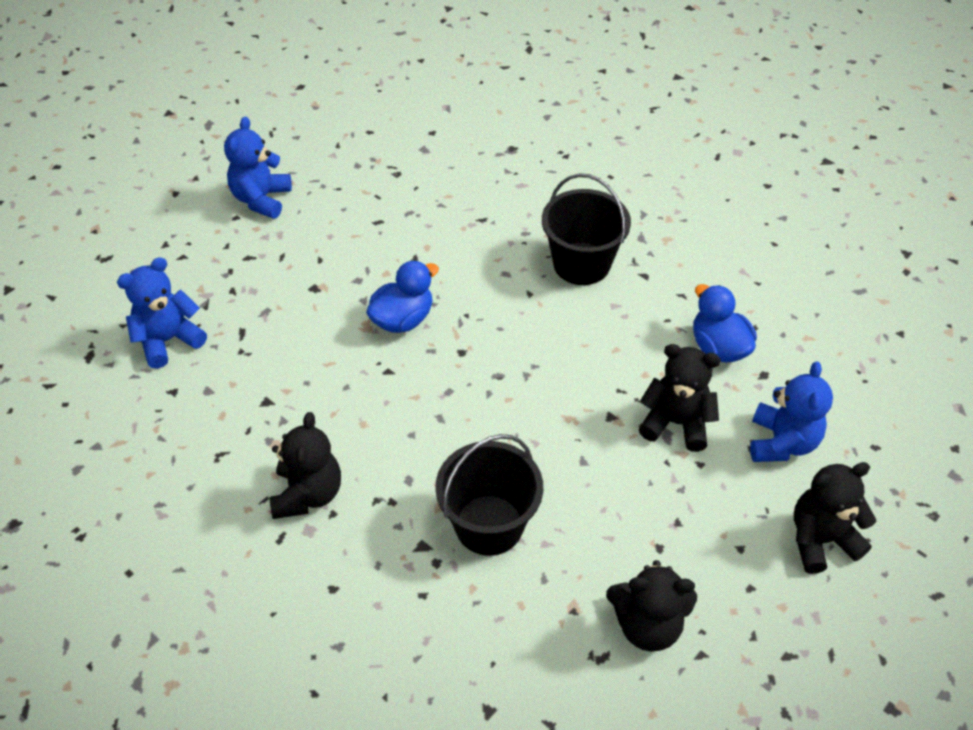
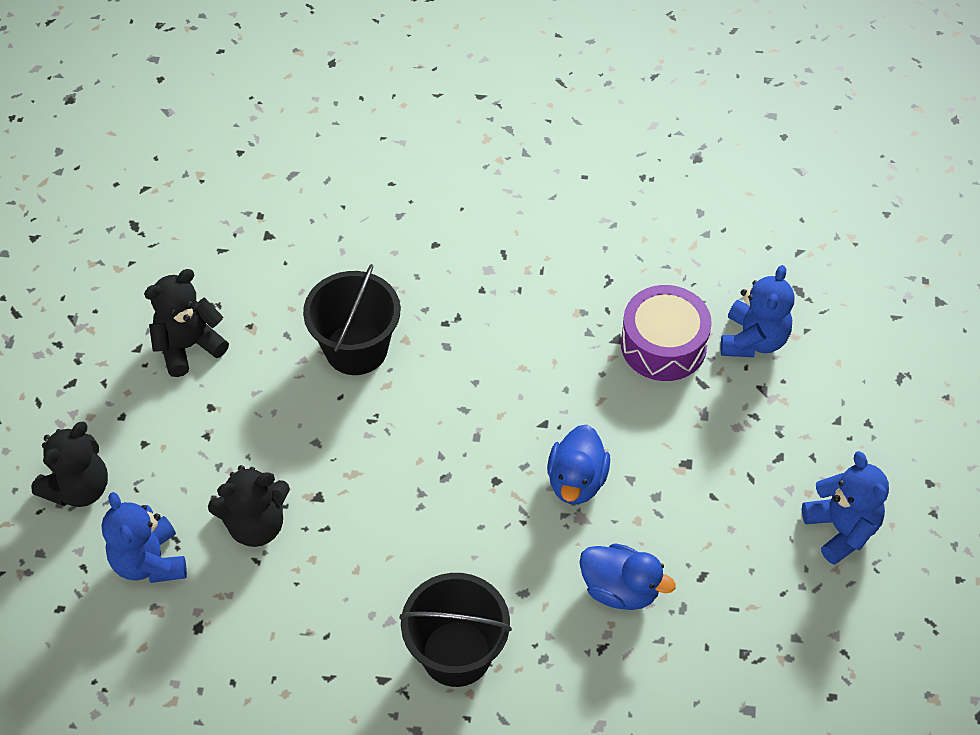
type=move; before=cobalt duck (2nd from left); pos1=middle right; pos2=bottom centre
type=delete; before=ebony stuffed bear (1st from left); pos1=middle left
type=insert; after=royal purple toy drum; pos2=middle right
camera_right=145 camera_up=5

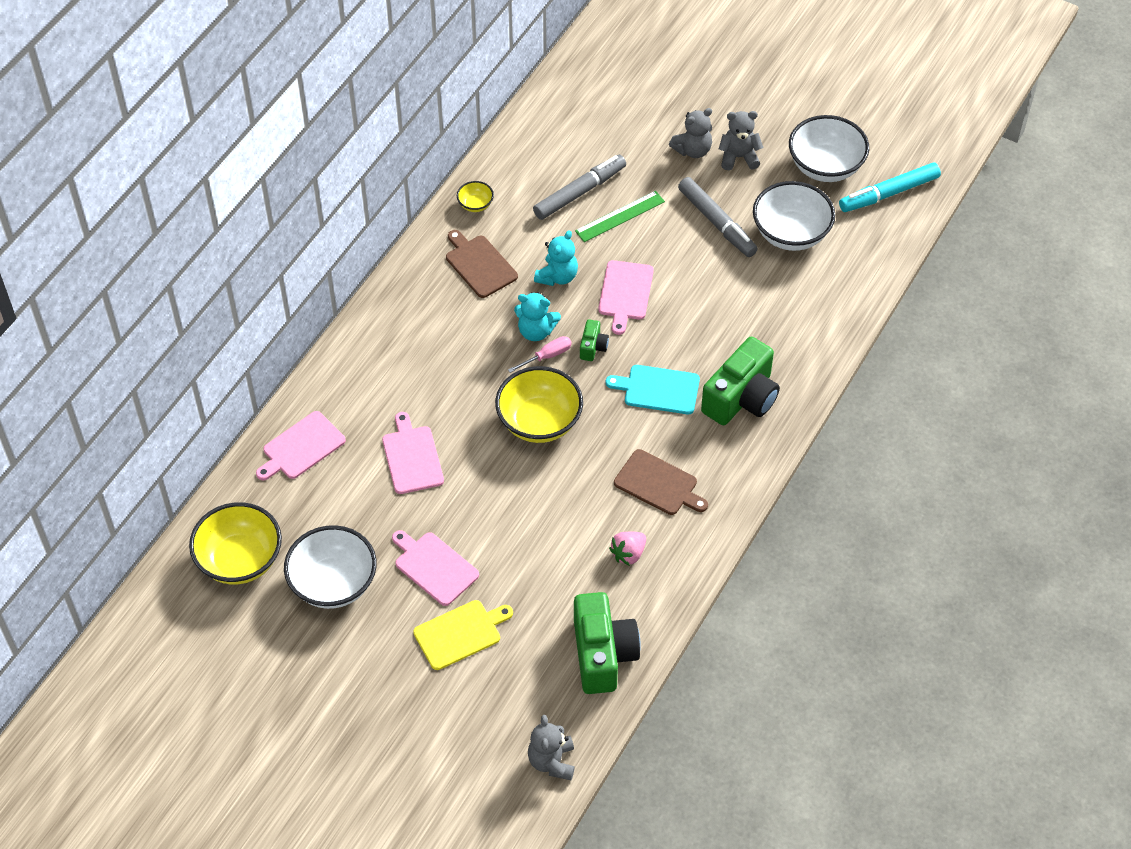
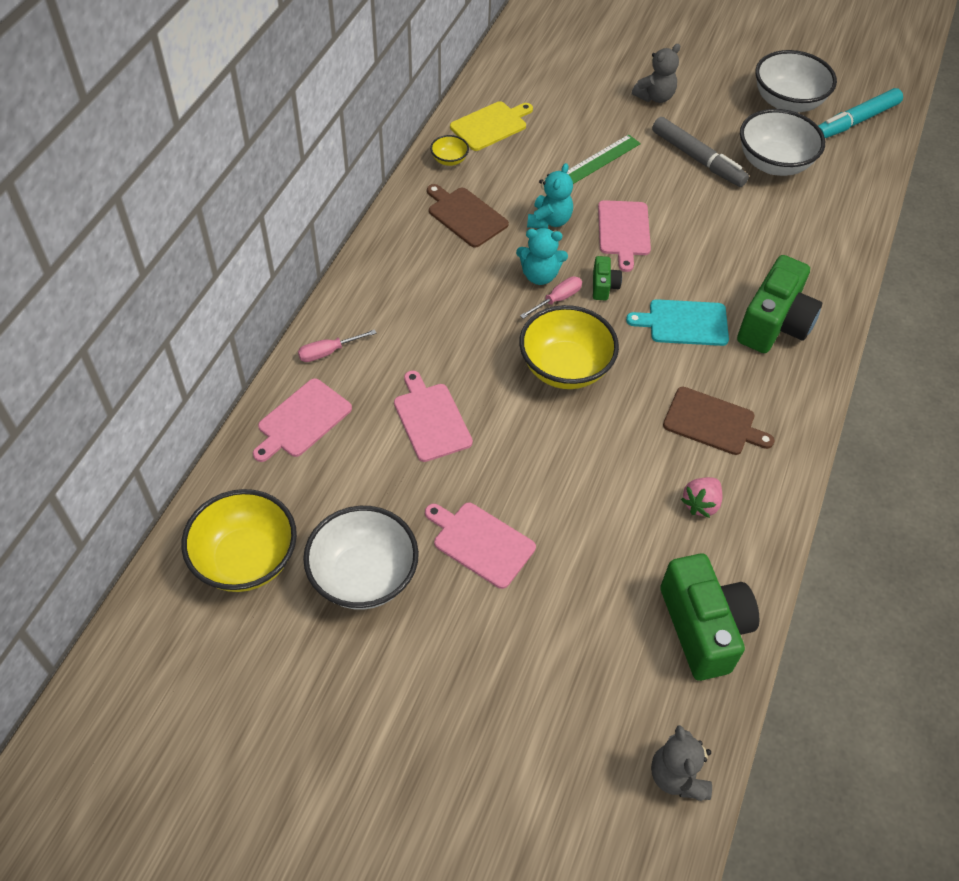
type=delete; before=gray stuffed bear (3rd from left); pos1=top centre
type=delete; before=gray marker (1st from left); pos1=top centre
type=move; before=yellow cutting board; pos1=bottom centre; pos2=top centre
type=insert; after=rose-pink hand screwdriver (1st from left); pos2=centre
camera_right=-10 camera_up=0

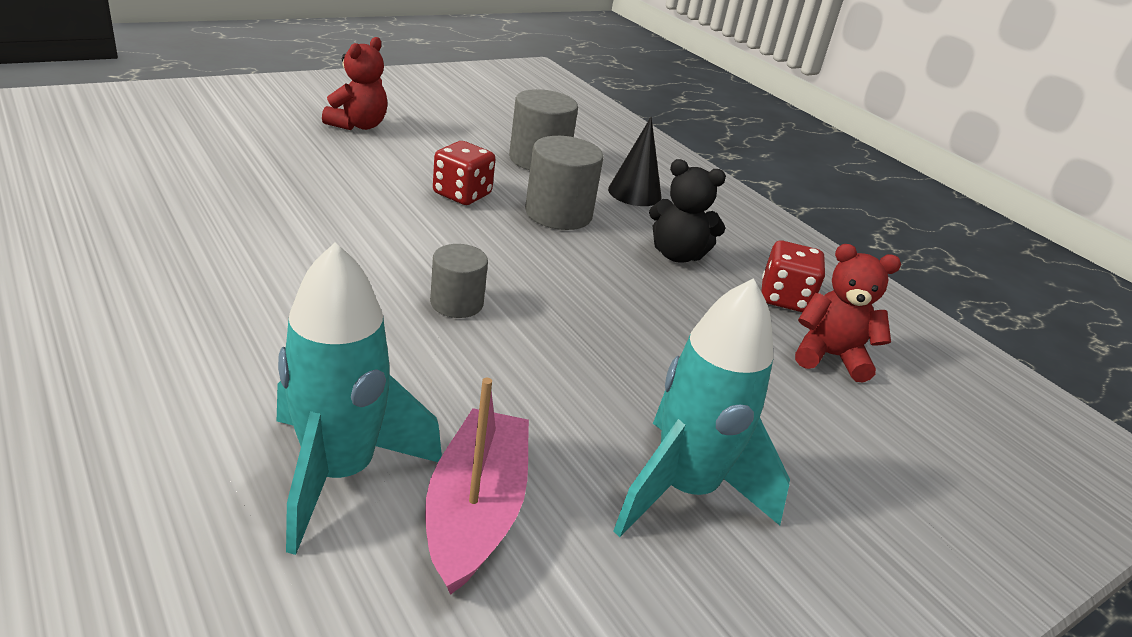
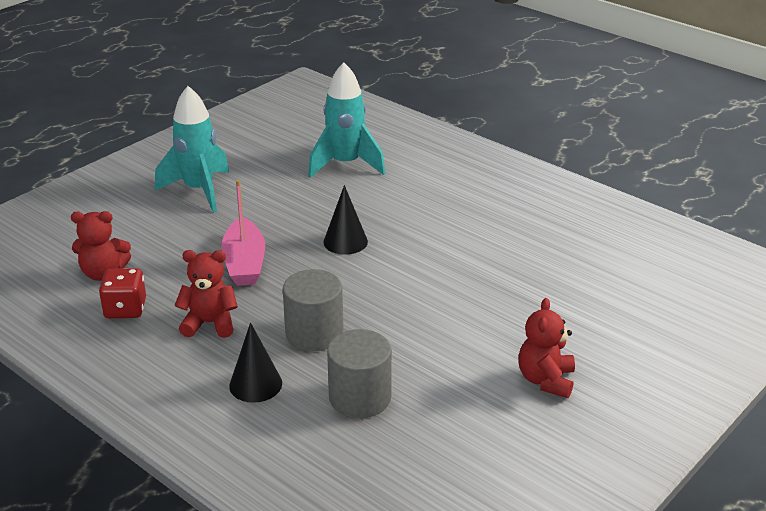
type=delete; before=red game die (1st from left); pos1=top centre
type=recolor; before=ebony stuffed bear; after=red stuffed bear (2nd from left); pos1=top centre; pos2=middle left
type=replace; before=gray cylinder (1st from left); after=ebony solid cone (2nd from left); pos1=centre; pos2=centre
type=move; before=rose-pink sailboat; pos1=bottom centre; pos2=middle left
camera_right=170 camera_up=0

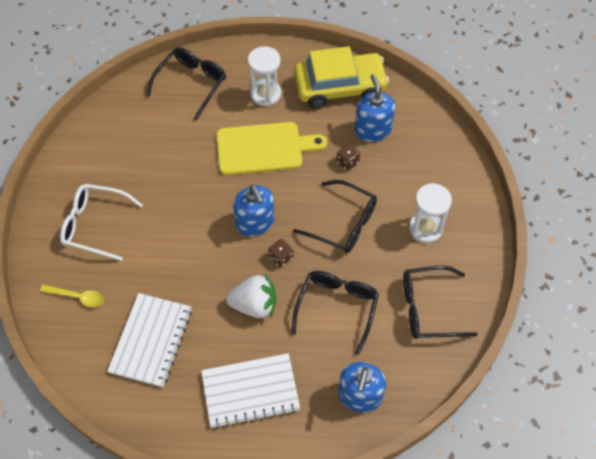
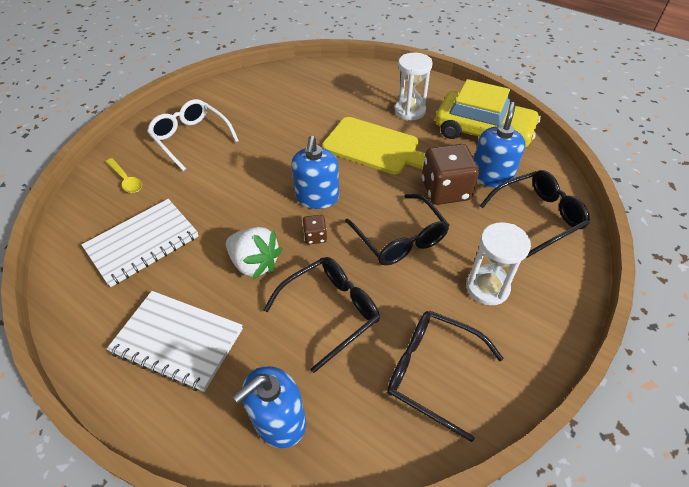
type=move; before=ebony spectacles (1st from left in the first image); after=ebony spectacles (4th from left); pos1=top left; pos2=middle right
type=resize; before=dark brown game die (2nd from left); pos1=centre; pos2=centre; scale=2.13
camera_right=35 camera_up=-10

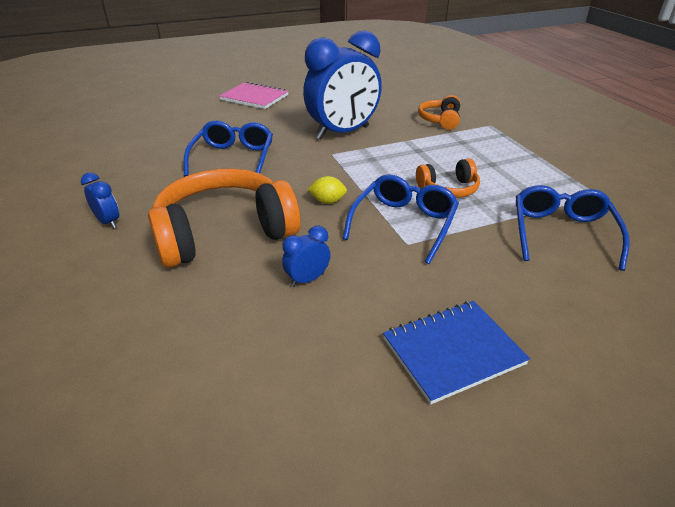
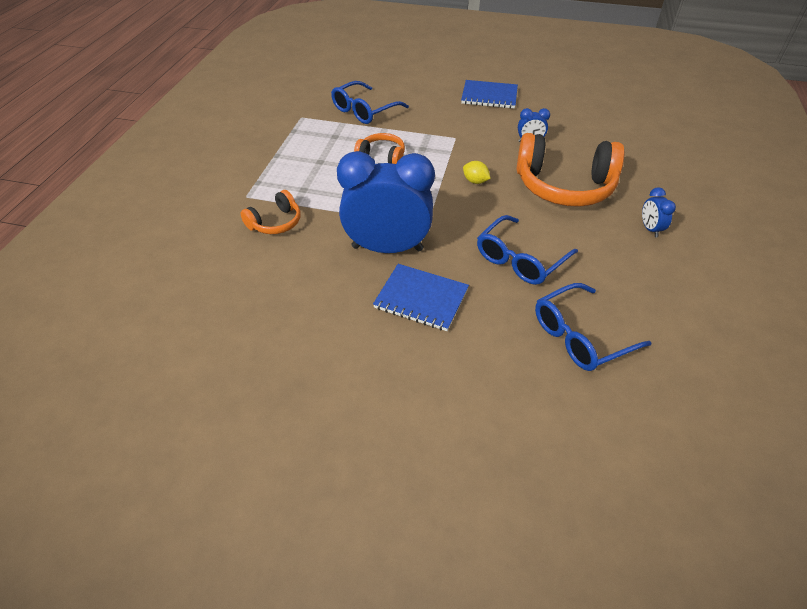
type=delete; before=rose-pink notebook; pos1=top centre
type=move; before=cobalt spectacles (2nd from left in the first image); after=cobalt spectacles (3rd from left); pos1=centre; pos2=middle right
type=insert; after=cobalt notebook (1st from left); pos2=centre
camera_right=-145 camera_up=10

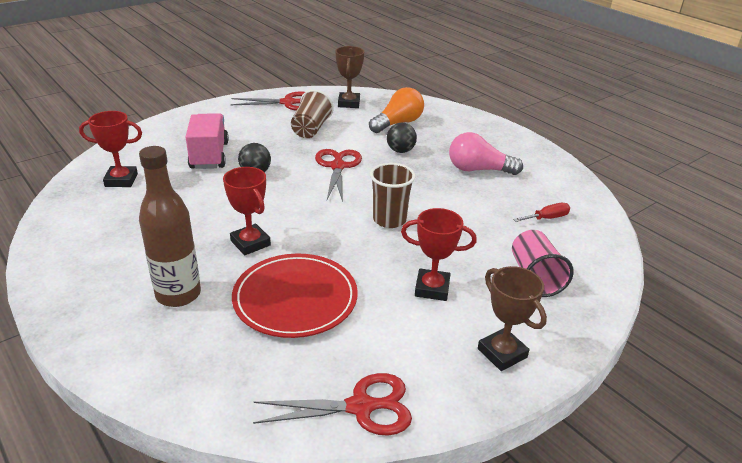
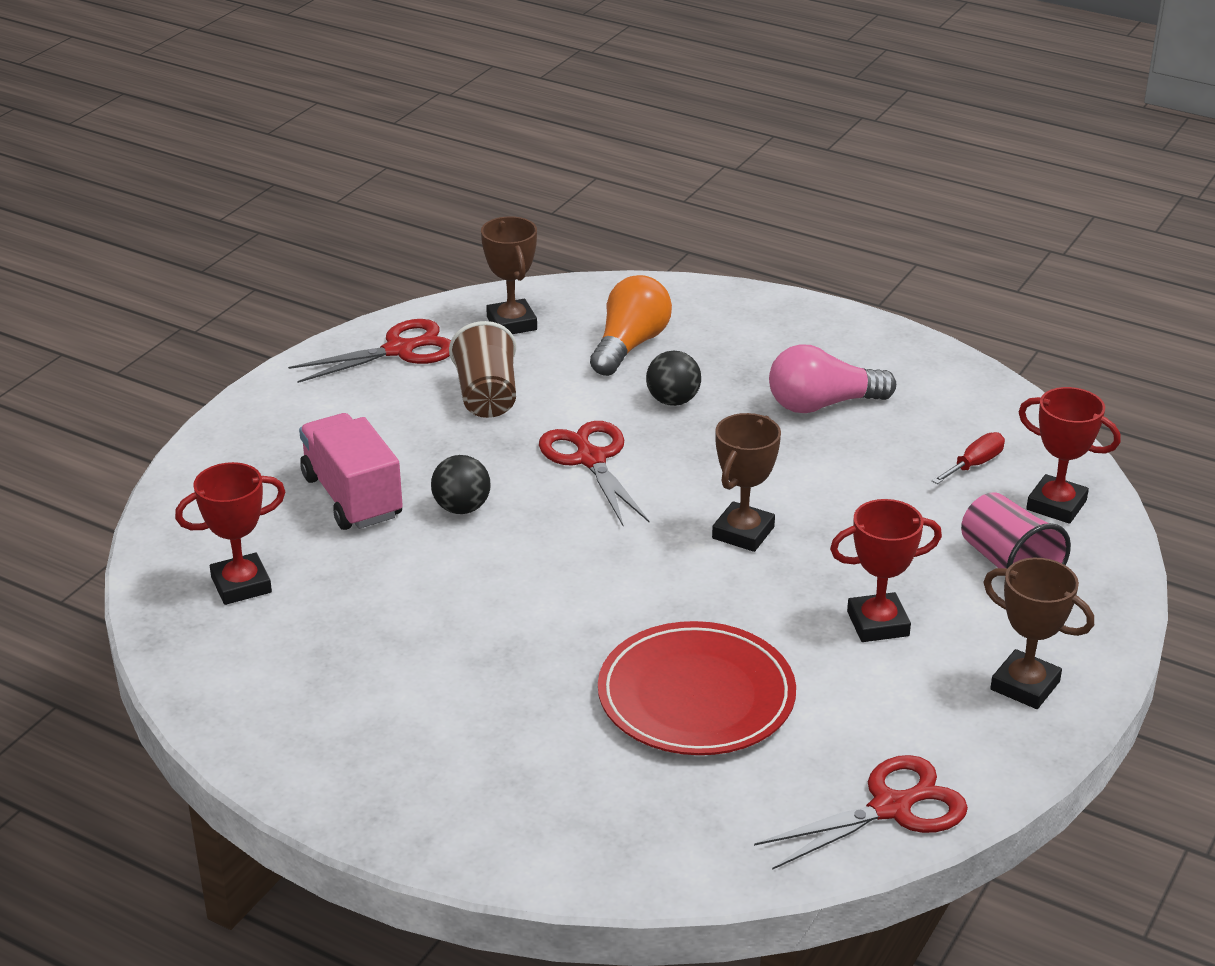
type=delete; before=dark brown bottle; pos1=middle left
type=replace; before=dark brown cup (2nd from left); after=dark brown prize cup (2nd from left); pos1=centre; pos2=centre
type=move; before=red prize cup (2nd from left in the first image); after=red prize cup (3rd from left); pos1=middle left; pos2=middle right
camera_right=-20 camera_up=0

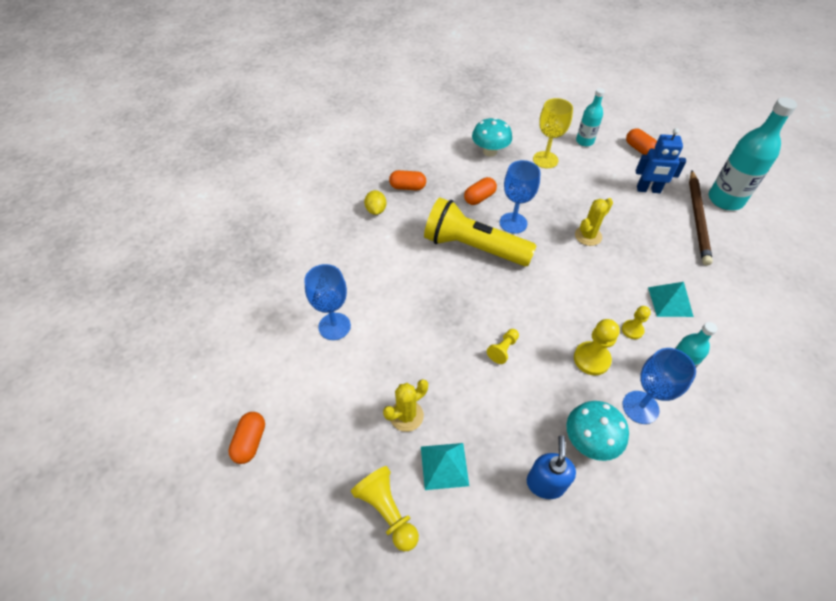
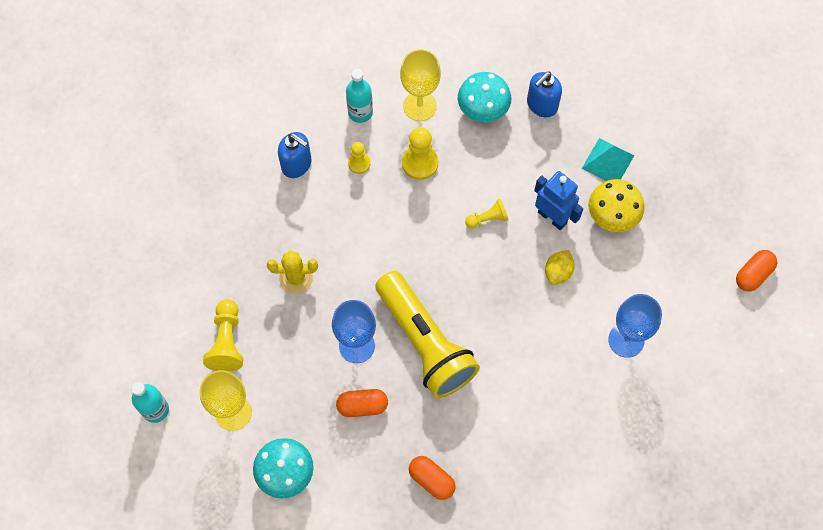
type=delete; before=teal bottle (3rd from left); pos1=top right
type=delete; before=orange capsule (4th from left); pos1=top right
type=move; before=cobalt robot figure; pos1=top right; pos2=middle right
type=delete; before=dark brown pencil; pos1=middle right
type=move; before=yellow toy lemon; pos1=centre; pos2=middle right
type=replace; before=teal pyramid (2nd from left); after=cobalt soap dispenser (1st from left); pos1=middle right; pos2=top centre
type=recolor; before=cobalt goblet (3rd from left); after=yellow goblet (2nd from left); pos1=middle right; pos2=top centre
type=replace; before=yellow cactus (1st from left); after=yellow mushroom; pos1=bottom centre; pos2=middle right
type=move; before=yellow chess pawn (1st from left); pos1=bottom centre; pos2=middle left
camera_right=-145 camera_up=15

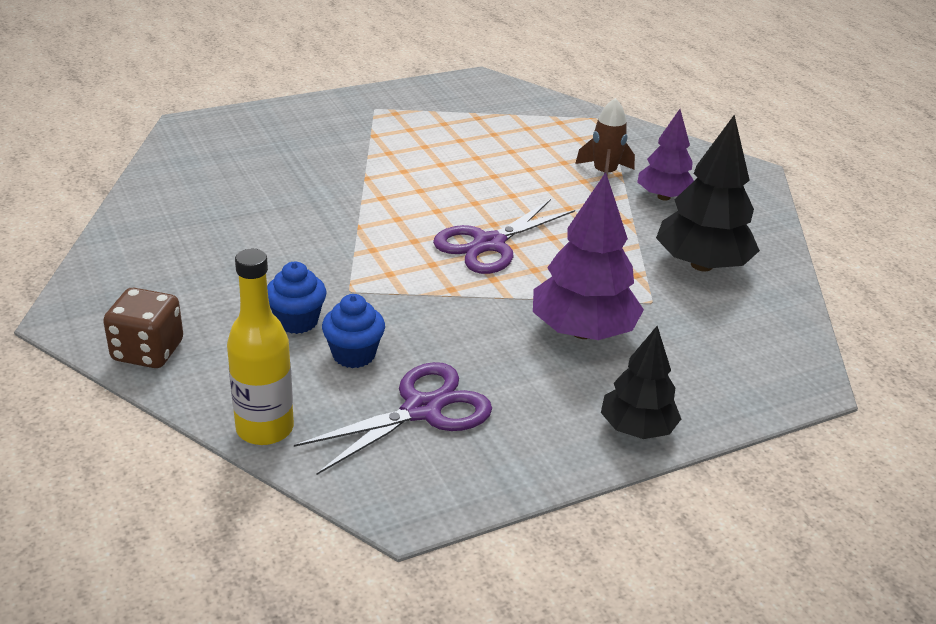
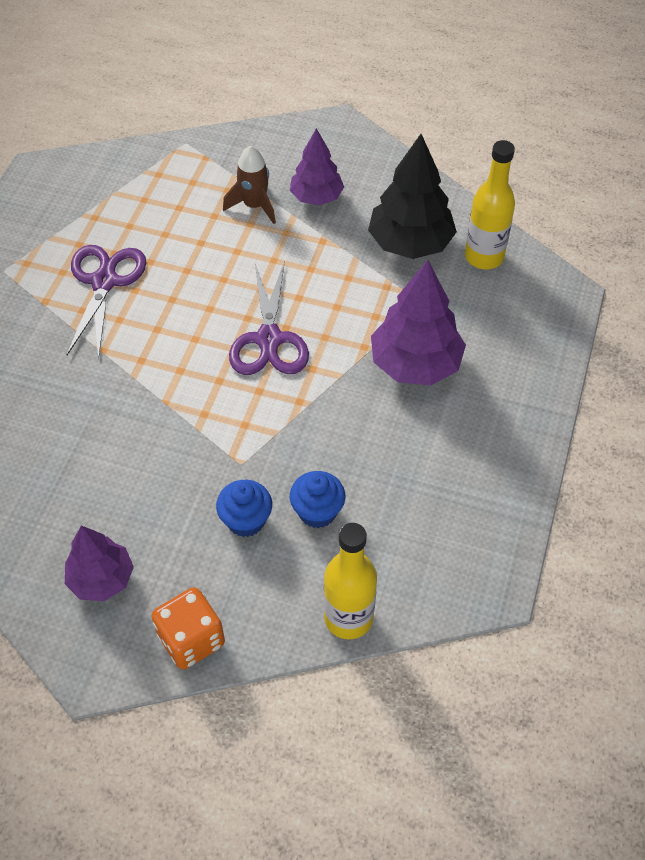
type=recolor; before=dark brown game die; after=orange game die; pos1=middle left; pos2=bottom left
type=delete; before=ebony tree (1st from left); pos1=middle right
type=move; before=royal purple pair of scissors (1st from left); pos1=bottom centre; pos2=middle left
type=insert; after=yellow bottle (2nd from left); pos2=top right
type=insert; after=royal purple tree (1st from left); pos2=middle left
camera_right=-45 camera_up=20

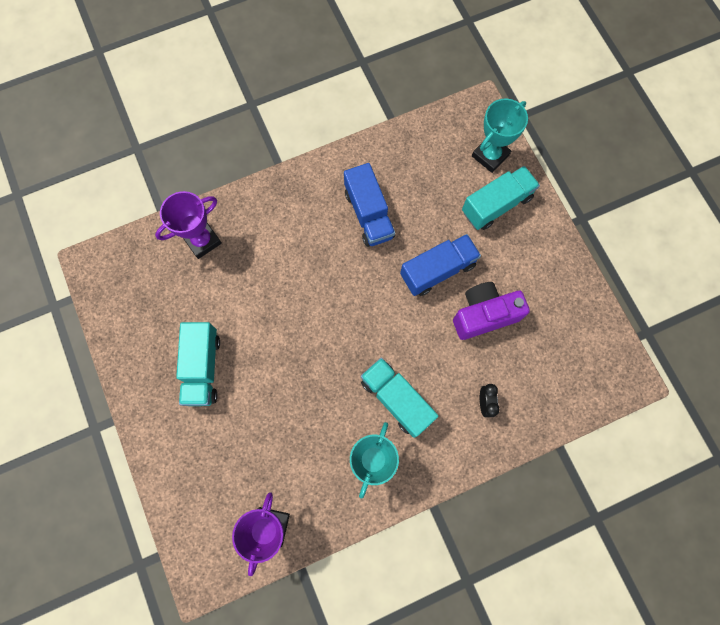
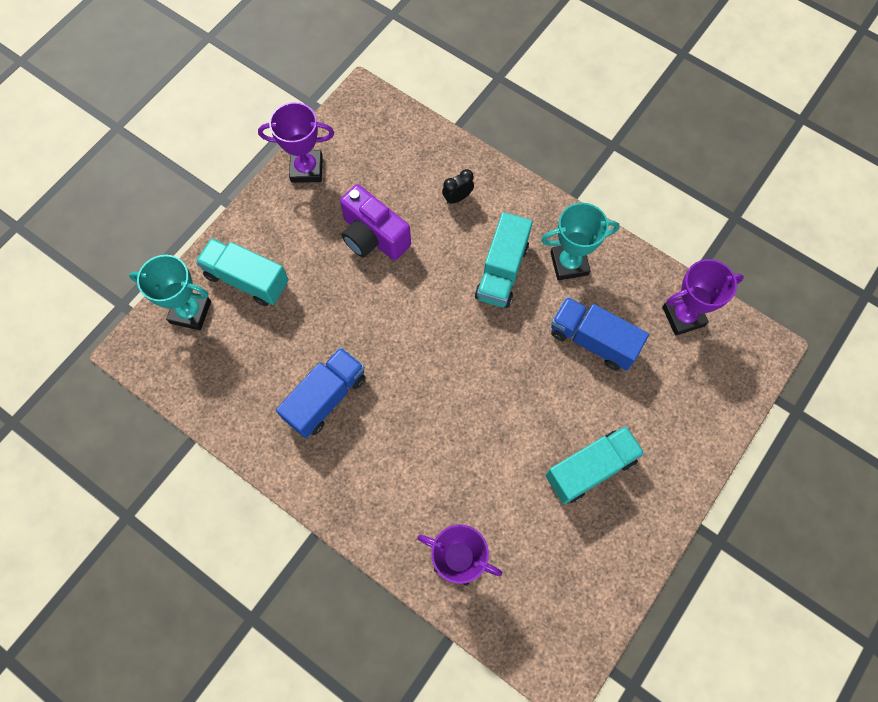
type=move; before=cobalt toy truck (2nd from left); pos1=centre; pos2=middle right
type=insert; after=royal purple prize cup (1st from left); pos2=top centre
camera_right=-120 camera_up=-5

